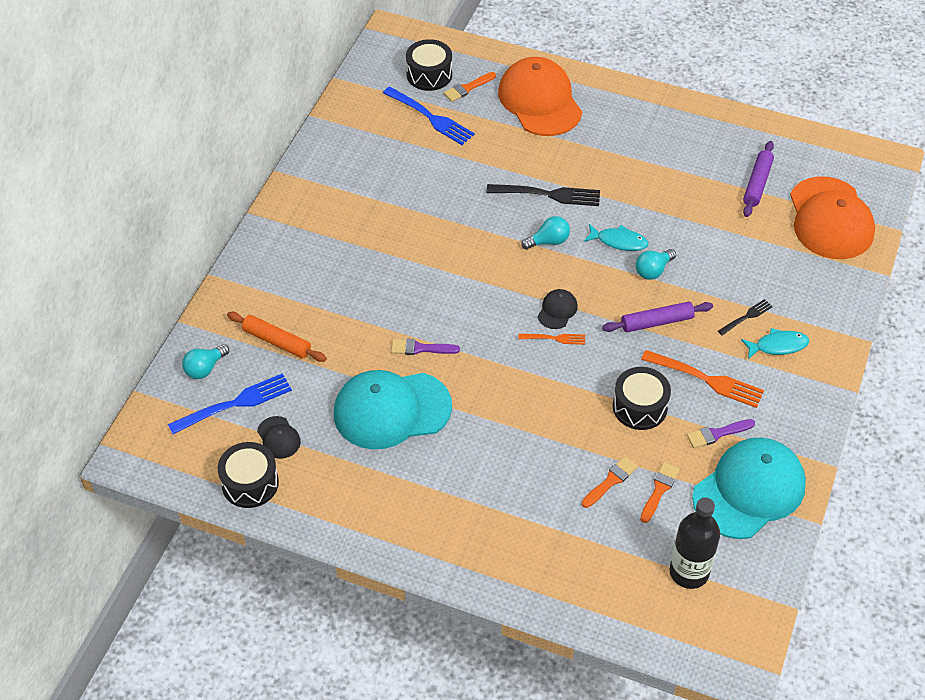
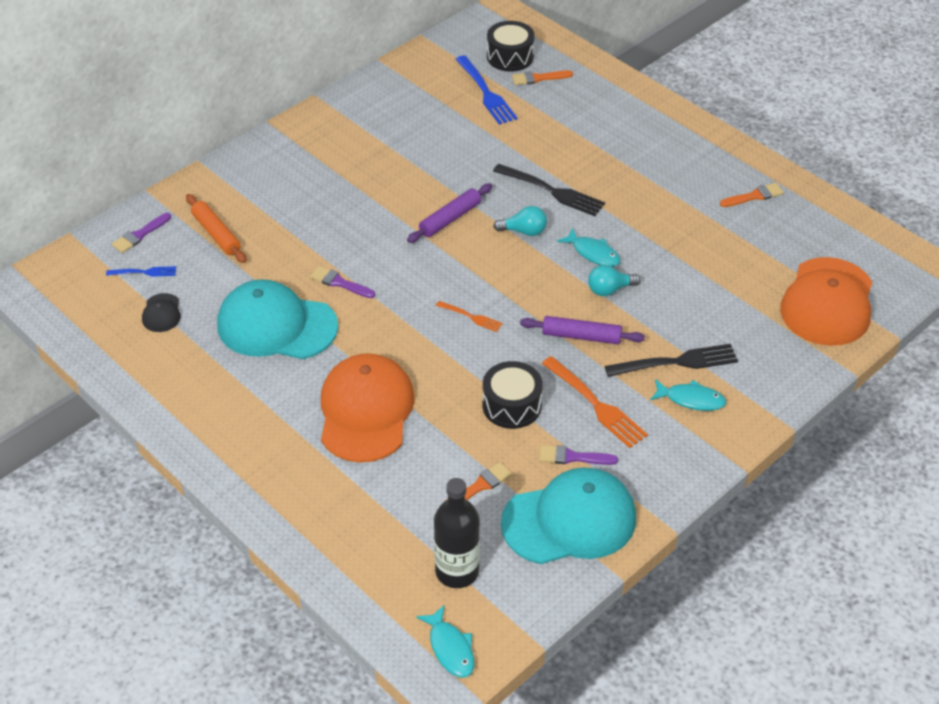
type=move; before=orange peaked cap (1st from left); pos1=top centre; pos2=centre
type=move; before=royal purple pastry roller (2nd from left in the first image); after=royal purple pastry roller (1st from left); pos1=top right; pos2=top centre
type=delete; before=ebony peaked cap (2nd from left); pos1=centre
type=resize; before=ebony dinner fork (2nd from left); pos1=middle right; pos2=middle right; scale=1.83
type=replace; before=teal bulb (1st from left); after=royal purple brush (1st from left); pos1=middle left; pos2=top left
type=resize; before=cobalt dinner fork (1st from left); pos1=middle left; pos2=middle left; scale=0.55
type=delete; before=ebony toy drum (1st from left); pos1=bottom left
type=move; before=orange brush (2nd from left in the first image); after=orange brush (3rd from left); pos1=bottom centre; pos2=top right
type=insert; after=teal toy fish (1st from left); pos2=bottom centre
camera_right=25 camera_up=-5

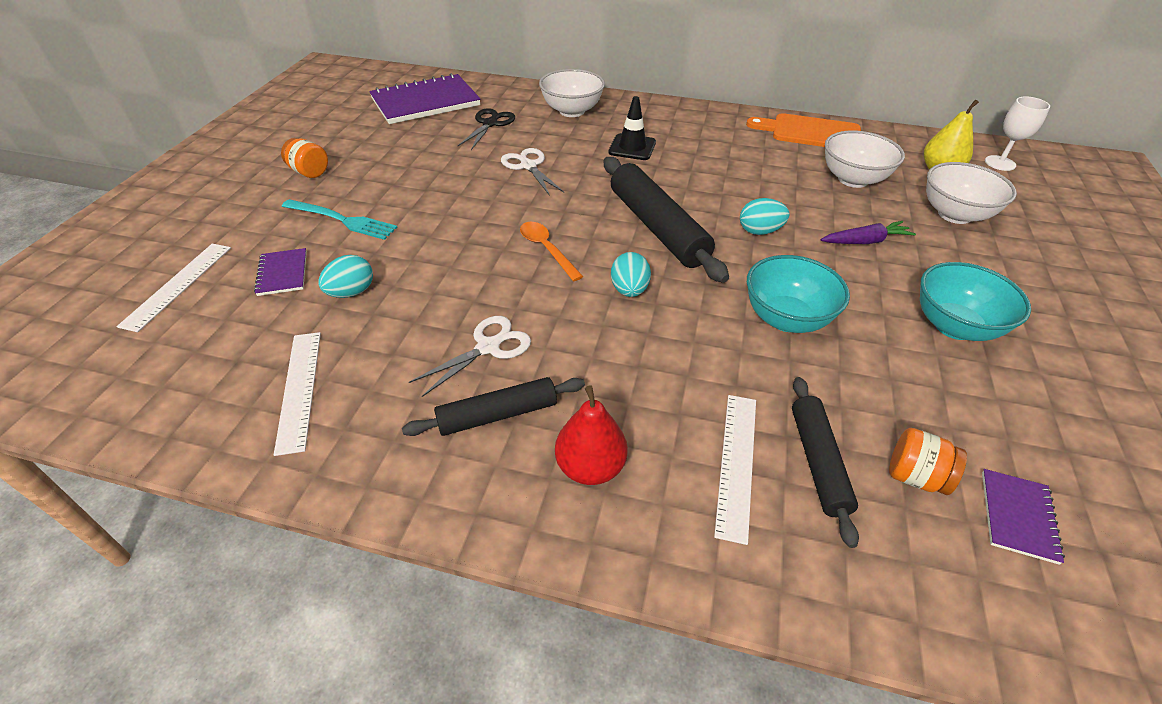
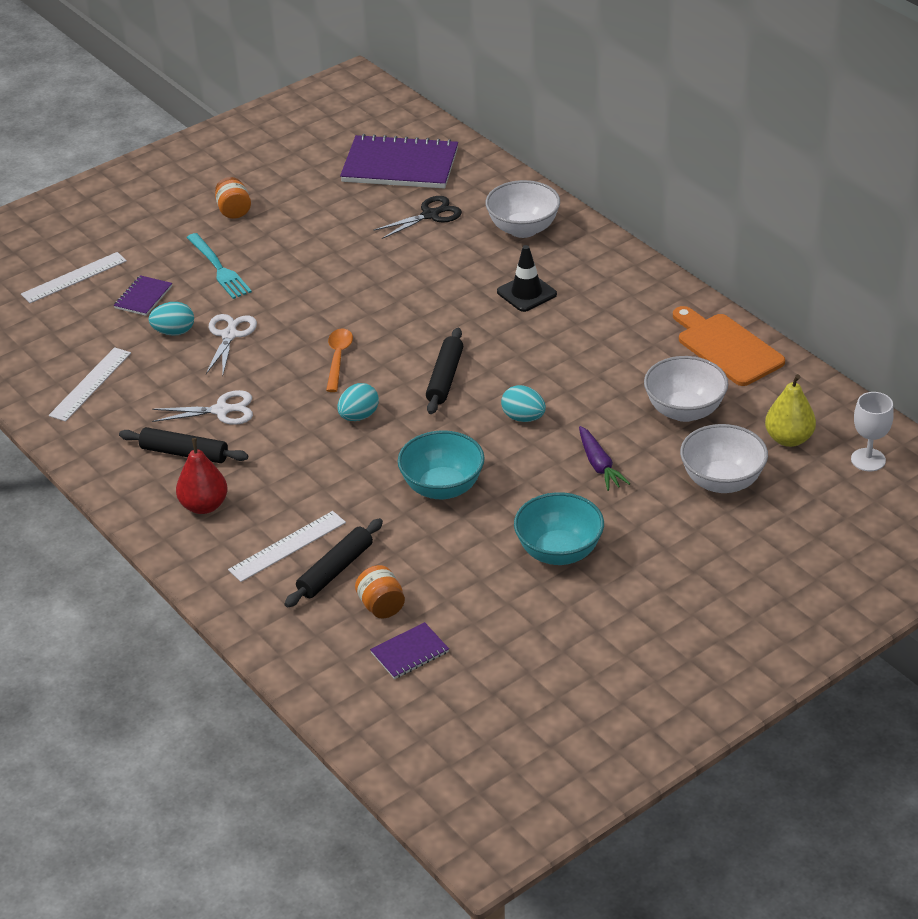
type=move; before=white pair of scissors (2nd from left); pos1=top centre; pos2=middle left
type=resize; before=ebony pastry roller (2nd from left in the first image); pos1=top centre; pos2=centre; scale=0.6
type=rotate; before=royal purple root vegetable; pos1=top right; pos2=centre; turn=45
camera_right=40 camera_up=-5

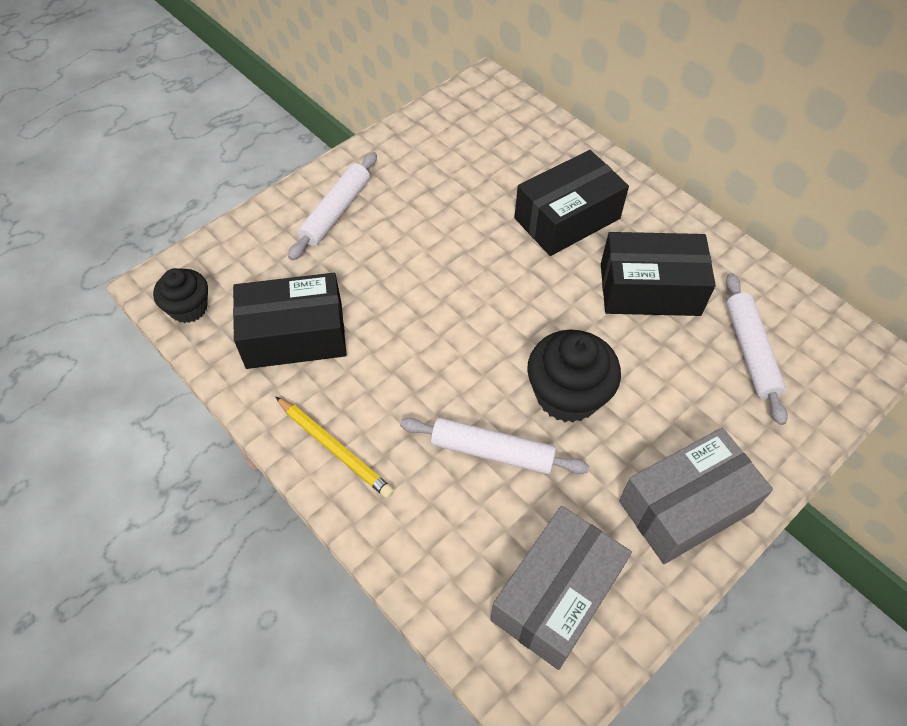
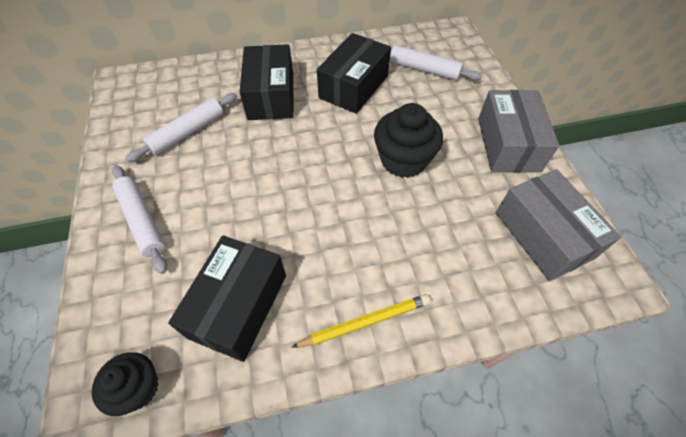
type=move; before=white pastry roller (2nd from left); pos1=centre; pos2=top left
camera_right=-60 camera_up=0

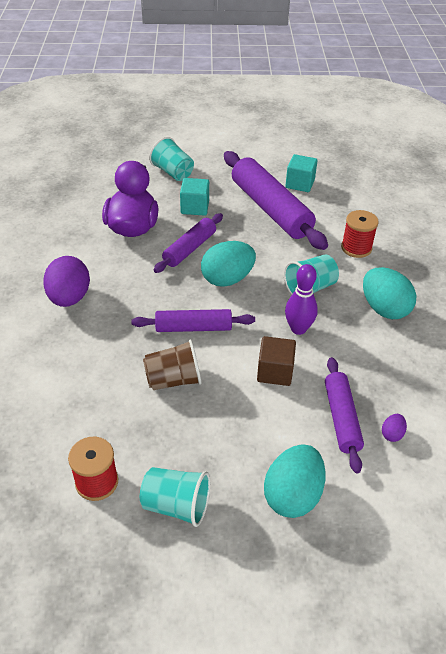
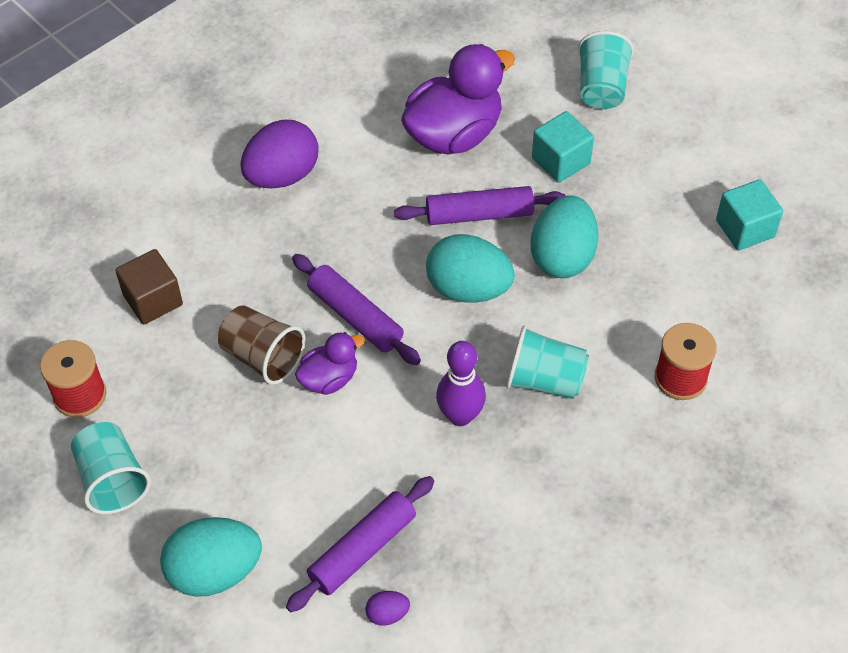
type=delete; before=royal purple pastry roller (3rd from left); pos1=top centre
type=move; before=teal egg shape (3rd from left); pos1=middle right; pos2=centre
type=move; before=dark brown block; pos1=centre; pos2=middle left
type=insert; after=royal purple duck (1st from left); pos2=centre
camera_right=50 camera_up=10

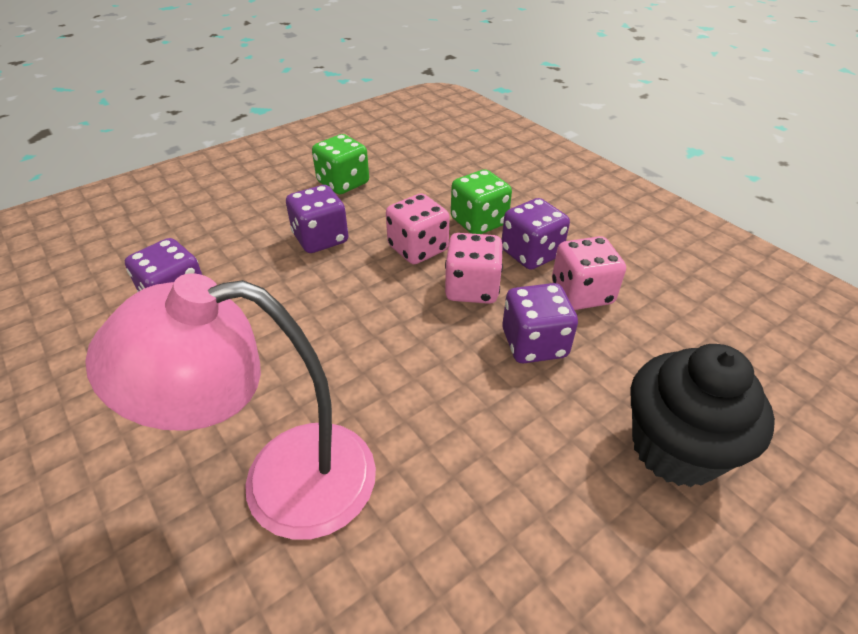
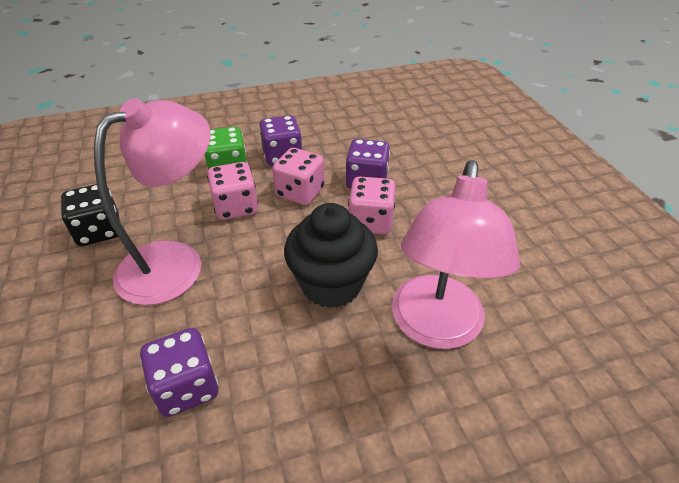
type=recolor; before=green game die (1st from left); after=ebony game die; pos1=top centre; pos2=middle left
type=replace; before=royal purple game die (2nd from left); after=rose-pink reading lamp (1st from left); pos1=centre; pos2=middle left
type=move; before=rose-pink game die (3rd from left); pos1=middle right; pos2=centre
type=move; before=ebony fairy cake; pos1=middle right; pos2=centre
camera_right=-70 camera_up=0

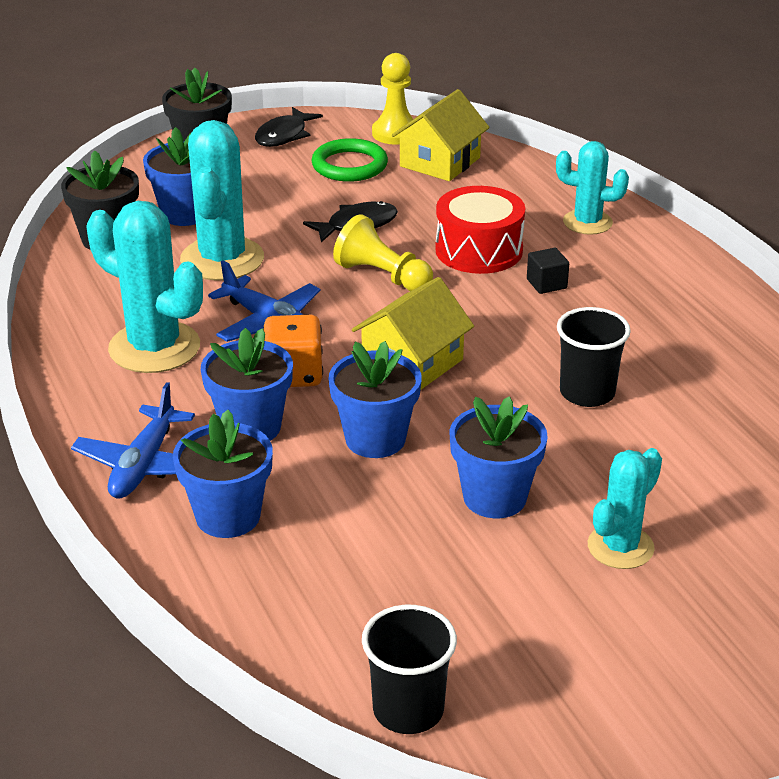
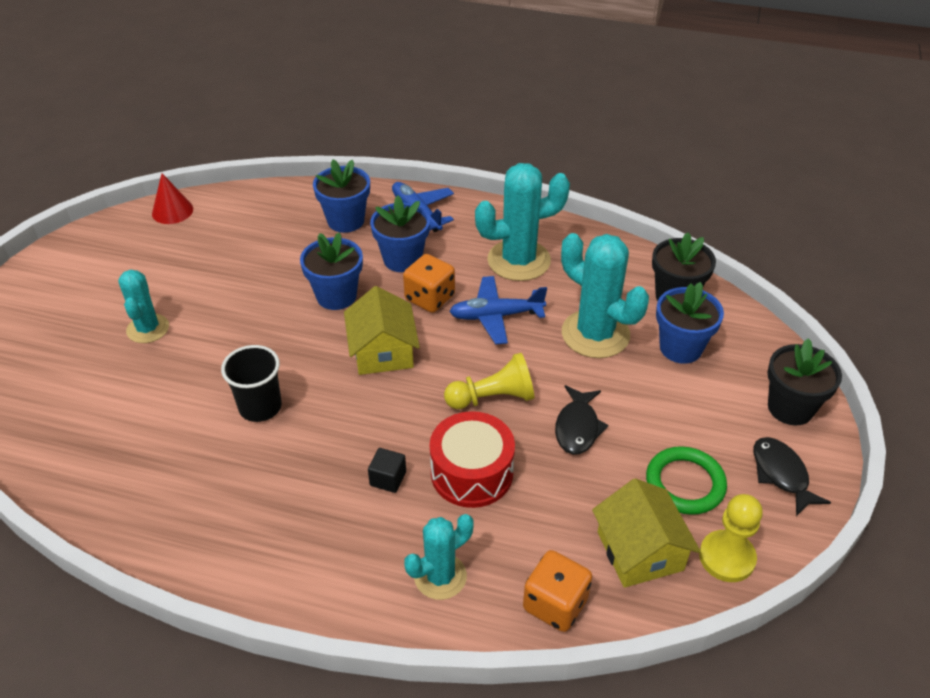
type=delete; before=cobalt potted plant (5th from left); pos1=centre
type=replace; before=ebony cup (1st from left); after=red solid cone; pos1=bottom centre; pos2=top left
type=insert; after=orange game die (2nd from left); pos2=bottom centre
camera_right=130 camera_up=10

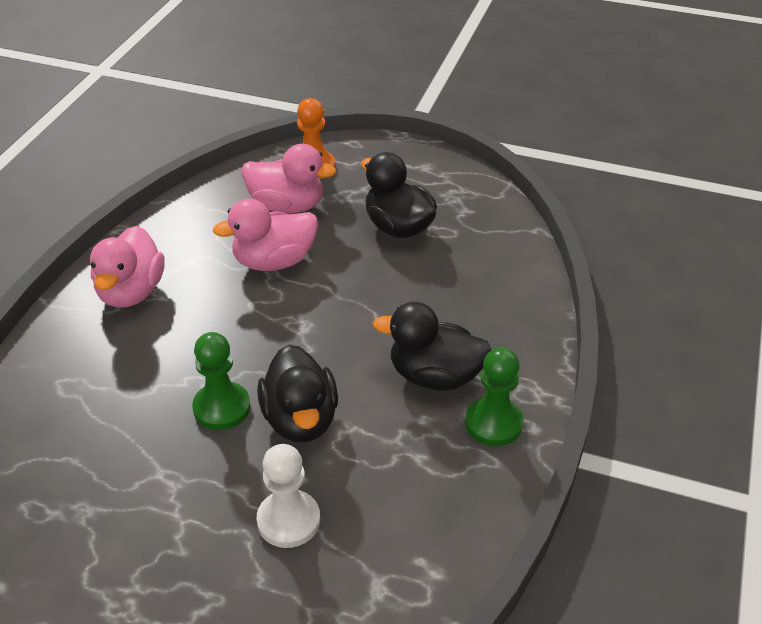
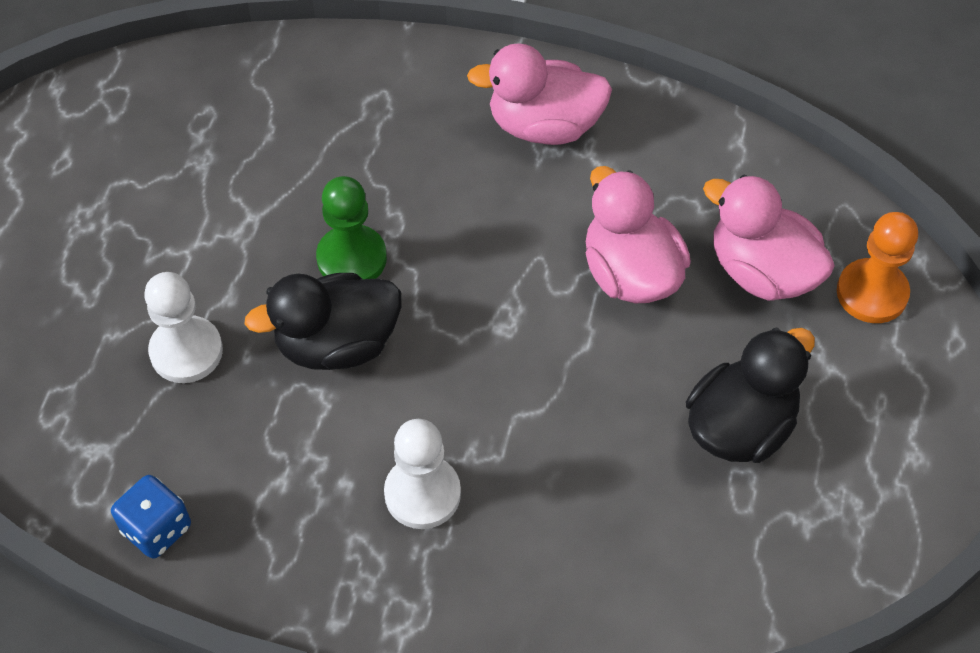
type=rotate; before=rose-pink duck (3rd from left); pos1=top centre; pos2=middle right; turn=120
type=replace; before=ebony duck (3rd from left); after=white chess pawn (2nd from left); pos1=centre; pos2=bottom centre
type=delete; before=green chess pawn (2nd from left); pos1=centre
type=insert; after=cobalt game die; pos2=bottom left
camera_right=85 camera_up=15

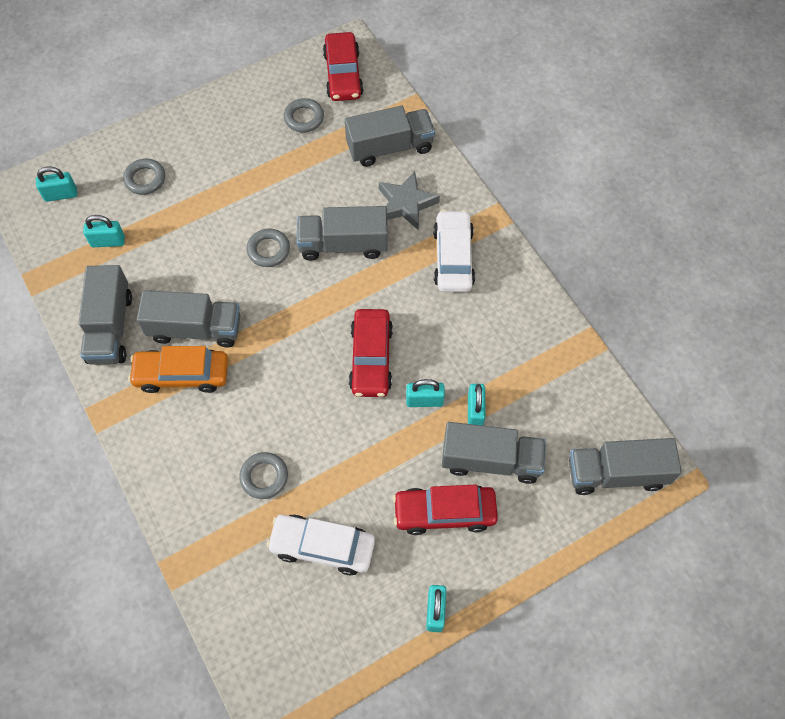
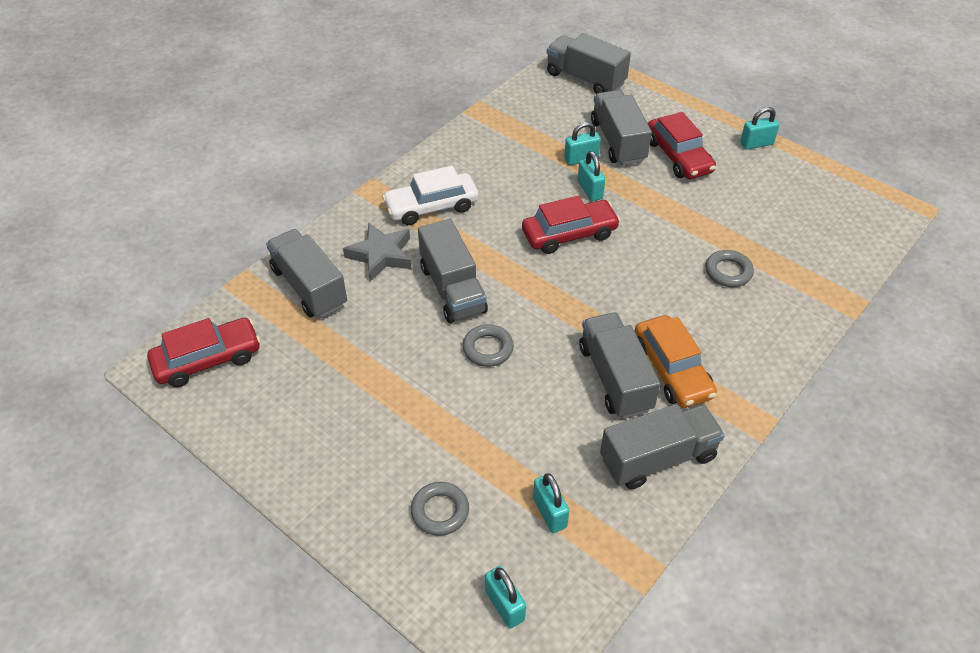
type=delete; before=gray torus (4th from left); pos1=top centre
type=rotate; before=gray toy truck (6th from left in the first image); pos1=middle right; pos2=top centre; turn=150
type=delete; before=white automobile (1st from left); pos1=bottom centre
camera_right=-110 camera_up=-15

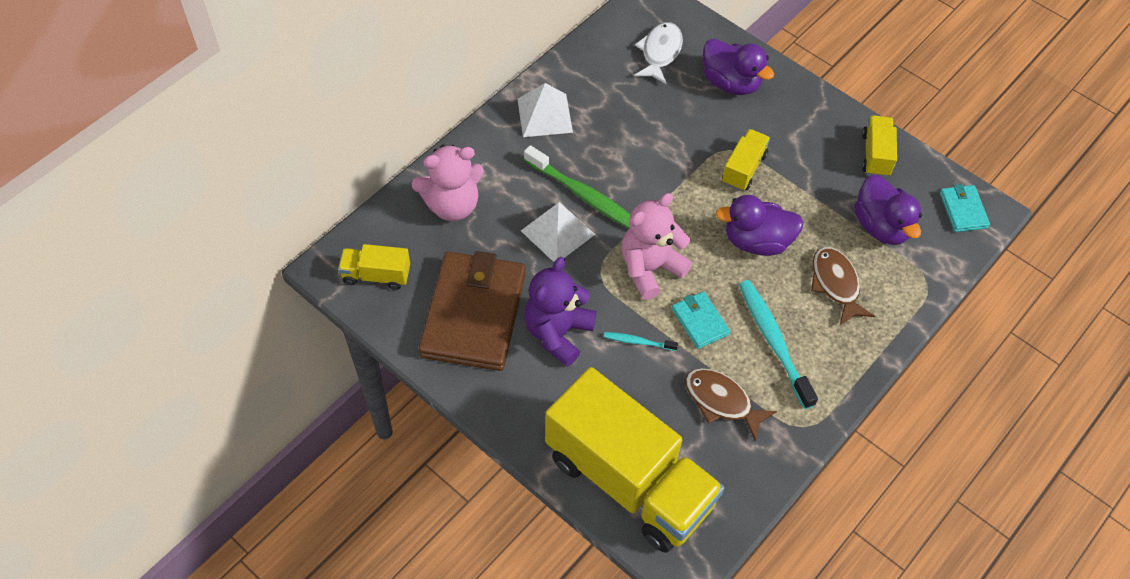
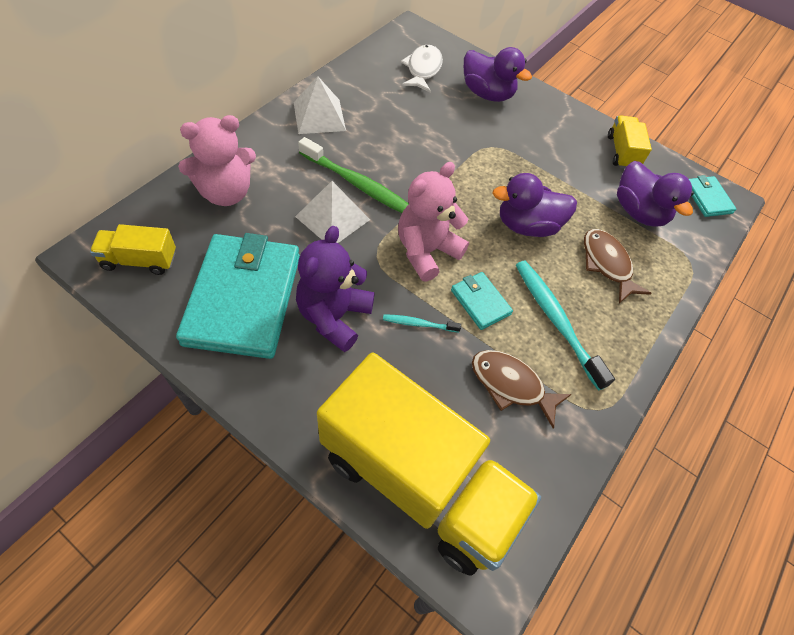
type=delete; before=yellow toy truck (3rd from left); pos1=top centre
type=recolor; before=dark brown wallet; after=teal wallet (1st from left); pos1=centre; pos2=middle left
camera_right=-10 camera_up=0

